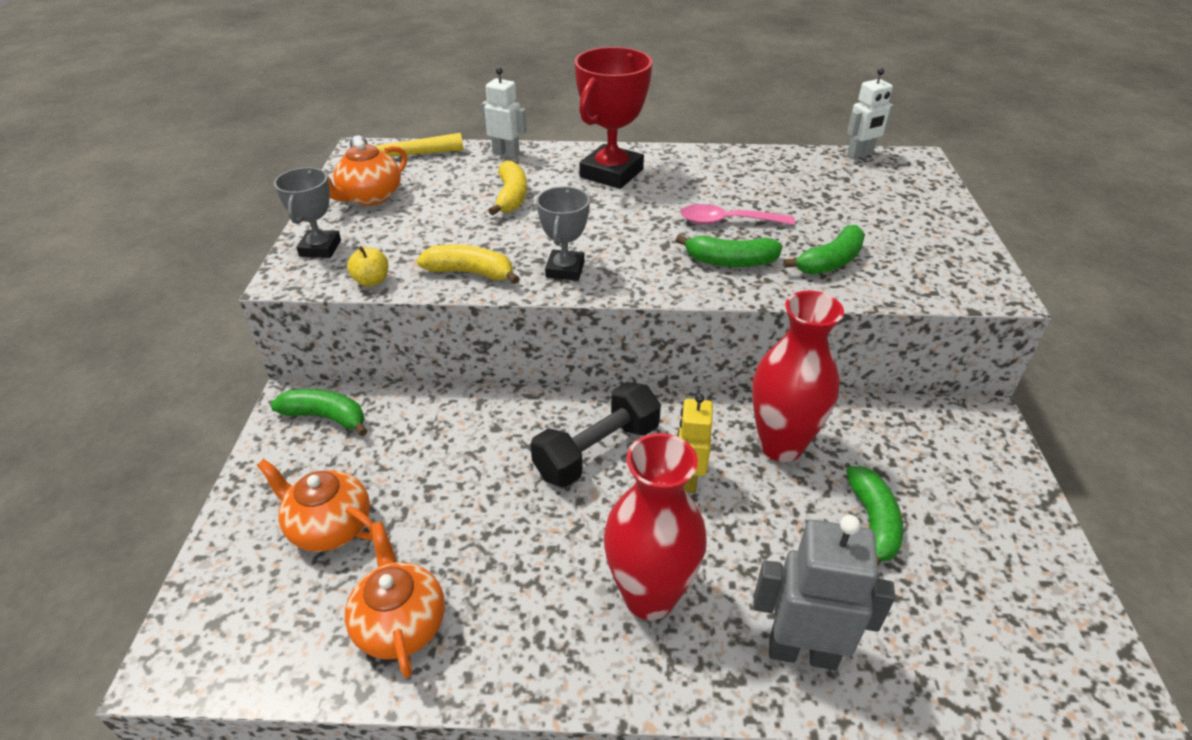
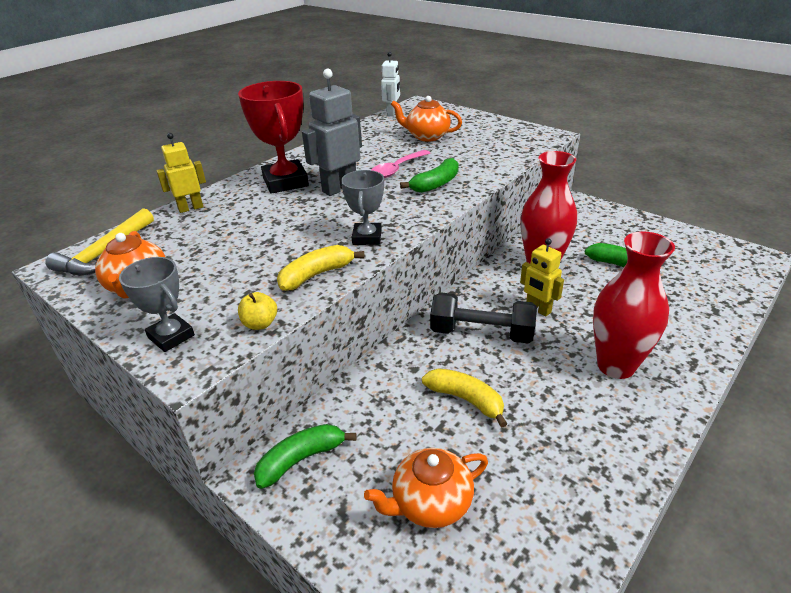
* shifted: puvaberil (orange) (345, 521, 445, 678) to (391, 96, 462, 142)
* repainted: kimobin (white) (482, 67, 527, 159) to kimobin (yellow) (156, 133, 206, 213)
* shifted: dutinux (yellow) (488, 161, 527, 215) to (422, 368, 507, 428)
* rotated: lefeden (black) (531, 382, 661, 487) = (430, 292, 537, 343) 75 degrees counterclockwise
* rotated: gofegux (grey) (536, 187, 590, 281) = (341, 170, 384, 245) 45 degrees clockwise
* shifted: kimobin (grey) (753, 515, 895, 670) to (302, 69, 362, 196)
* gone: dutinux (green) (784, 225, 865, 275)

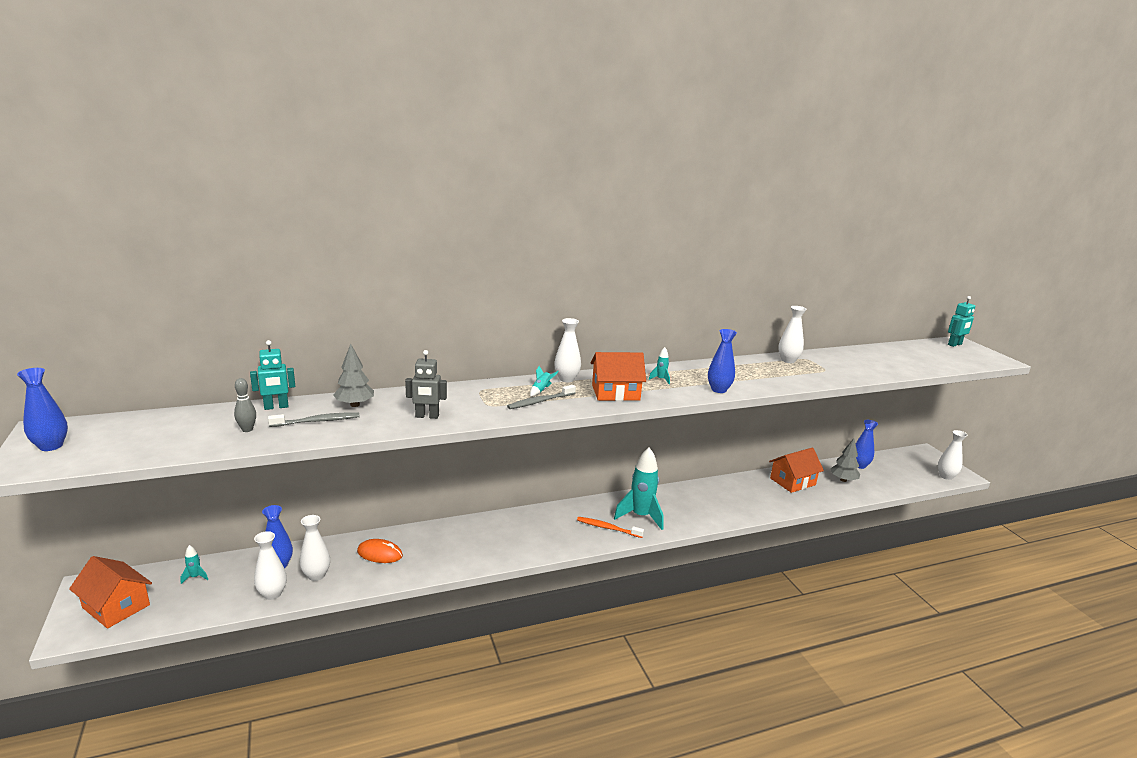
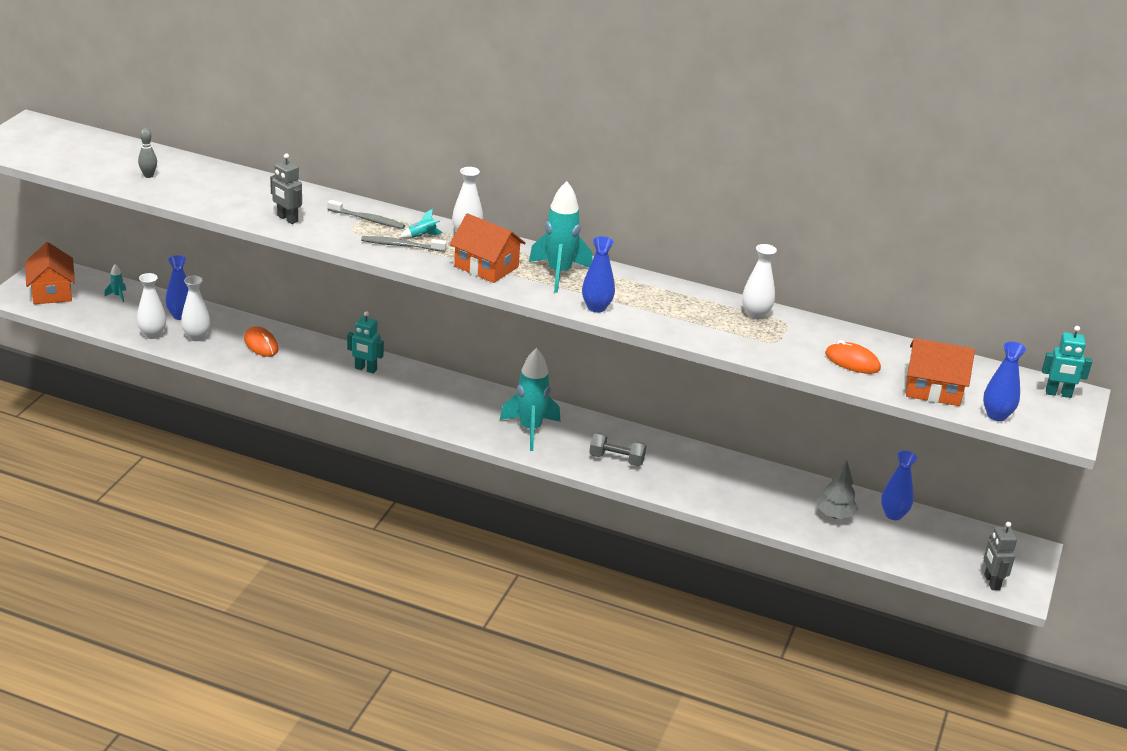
* shifted: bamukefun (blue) (17, 368, 68, 451) to (983, 341, 1026, 421)
* shifted: kimobin (turquoise) (250, 340, 295, 410) to (347, 311, 384, 374)
* shifted: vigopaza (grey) (268, 412, 360, 427) to (327, 200, 405, 229)
* gone: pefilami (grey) (334, 344, 374, 407)
* gone: vigopaza (orange) (577, 517, 644, 538)
* scaled: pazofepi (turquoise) (649, 347, 670, 384) = (529, 181, 592, 293) x2.41
* shifted: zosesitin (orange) (769, 447, 824, 493) to (906, 338, 975, 406)
* swapped: bamukefun (white) (938, 430, 967, 480) to kimobin (grey) (984, 522, 1017, 590)
* new: lefeden (grey) (589, 433, 646, 466)
* new: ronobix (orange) (825, 340, 881, 374)

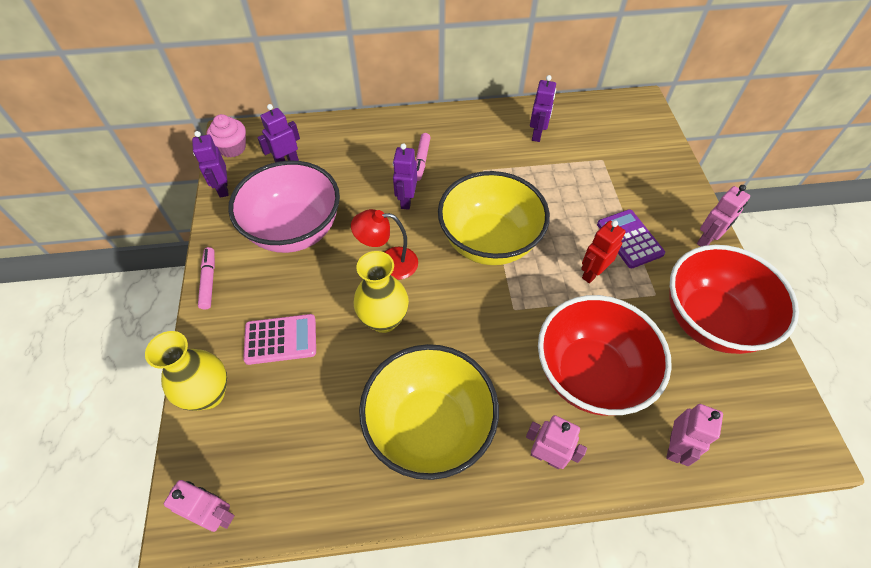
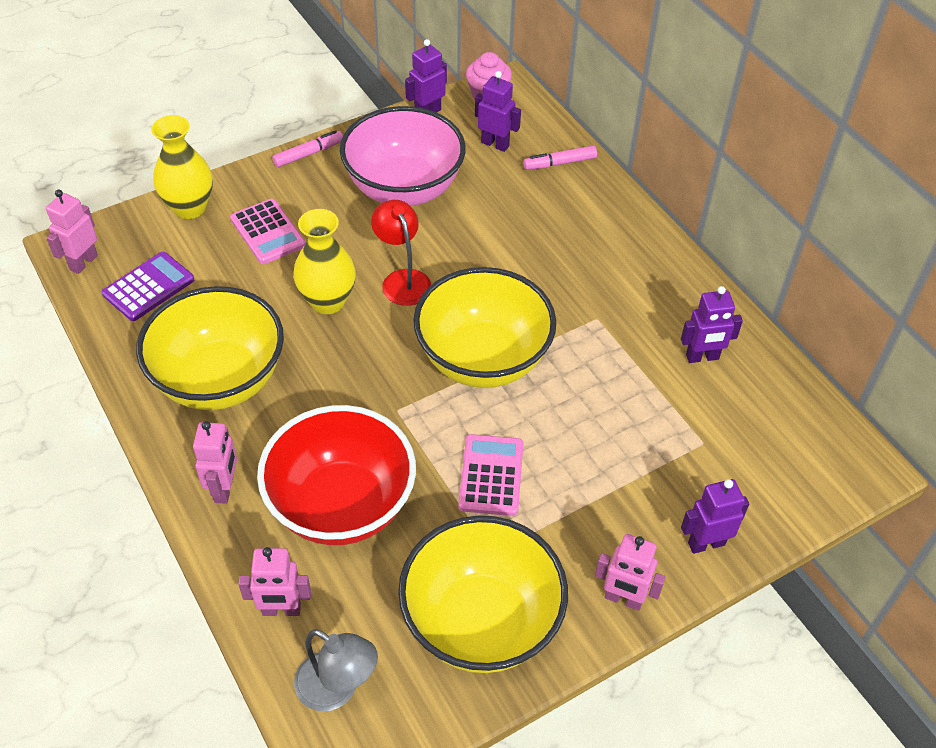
* rotated: kimobin (pink) (164, 480, 235, 532) = (46, 190, 98, 274) 150 degrees counterclockwise
* shifted: kimobin (purple) (393, 143, 417, 210) to (681, 479, 749, 554)
* shifted: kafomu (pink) (416, 133, 431, 181) to (523, 146, 597, 170)
* swapped: kimobin (red) (581, 220, 626, 283) to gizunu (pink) (459, 434, 523, 516)
* shifted: gizunu (purple) (597, 209, 665, 268) to (102, 252, 194, 321)
* repainted: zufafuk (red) (669, 245, 799, 354) to zufafuk (yellow) (398, 515, 568, 673)
* new: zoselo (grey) (294, 629, 378, 711)

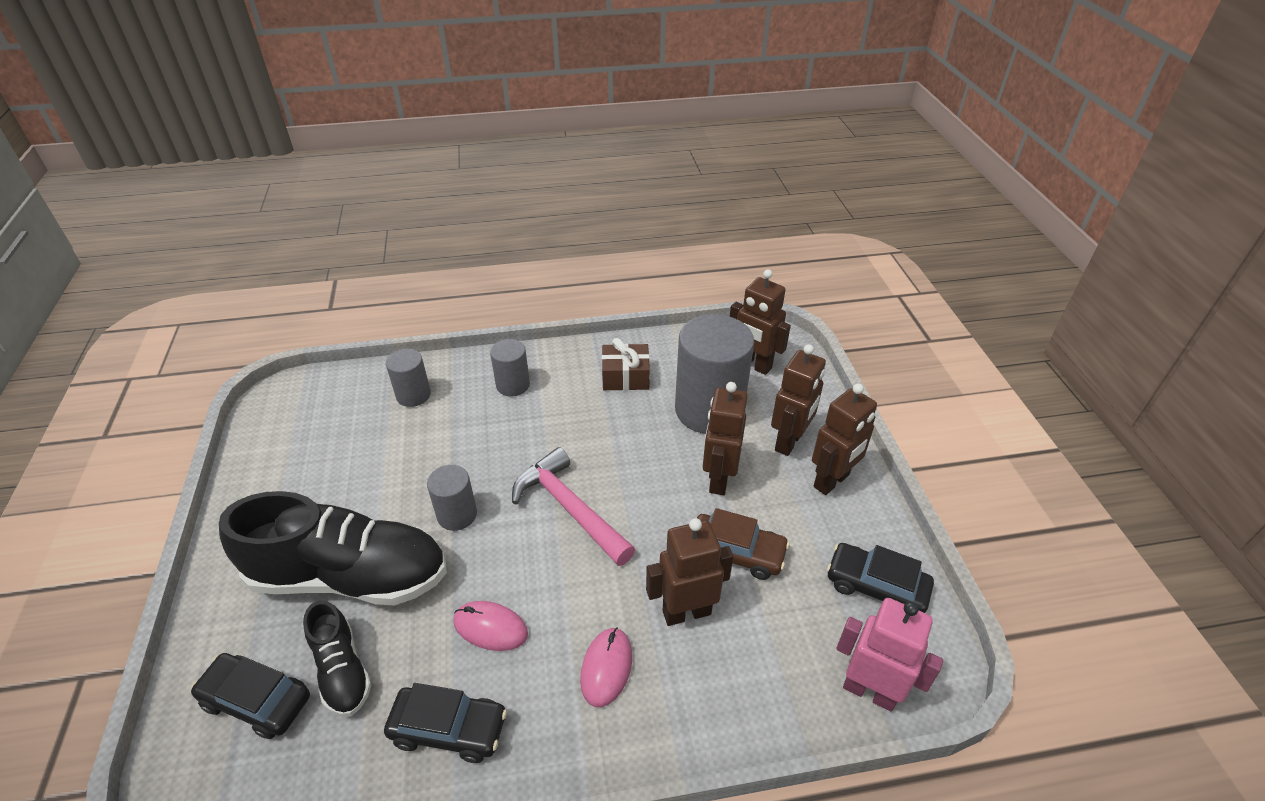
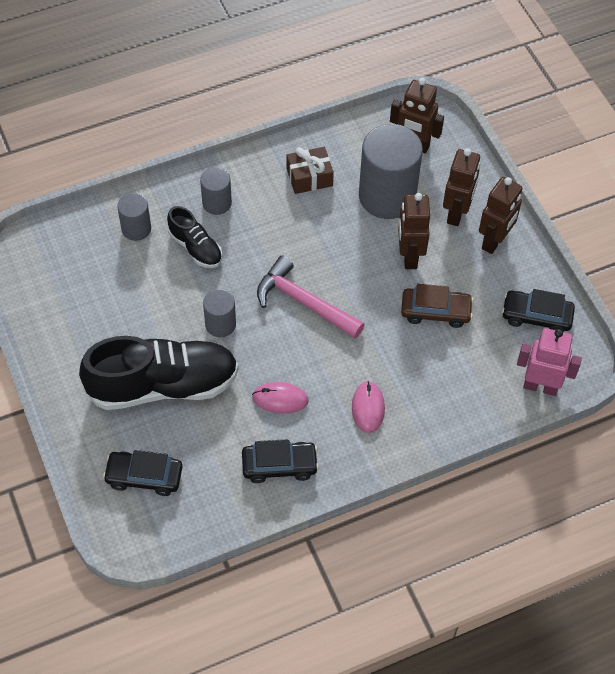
* shifted: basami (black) (303, 600, 372, 717) to (167, 206, 222, 268)
* gone: kimobin (brown) (646, 518, 733, 626)

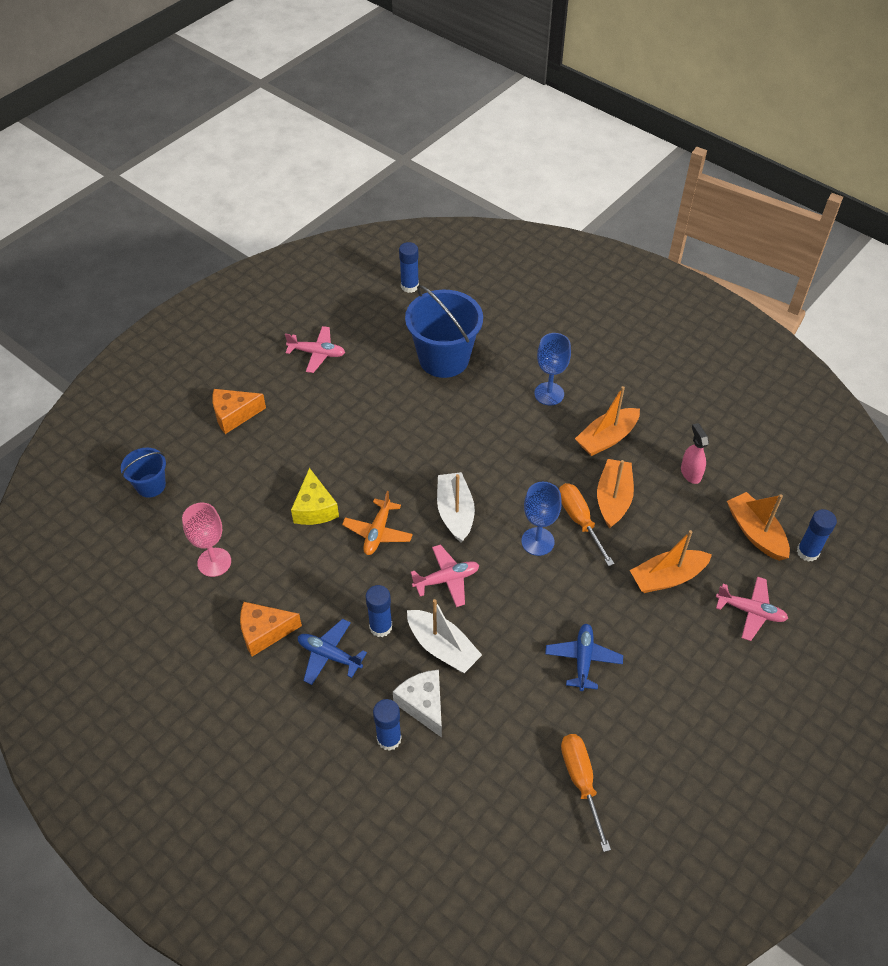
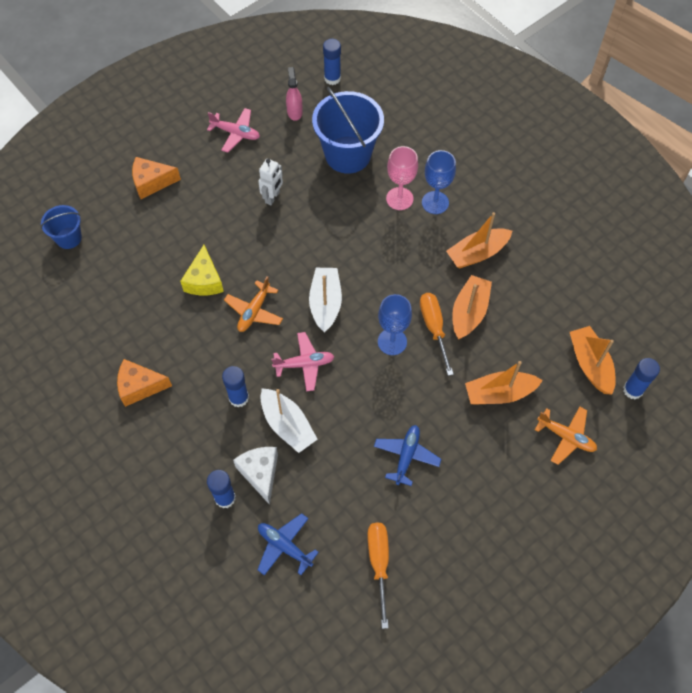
* shifted: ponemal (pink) (182, 503, 231, 577) to (386, 146, 418, 210)
* shifted: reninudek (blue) (298, 619, 367, 685) to (257, 513, 319, 576)
* shifted: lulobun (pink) (681, 423, 709, 484) to (286, 67, 303, 121)
* repainted: reninudek (pink) (716, 576, 788, 641) to reninudek (orange) (535, 407, 597, 465)
* new: kimobin (white) (258, 159, 283, 205)

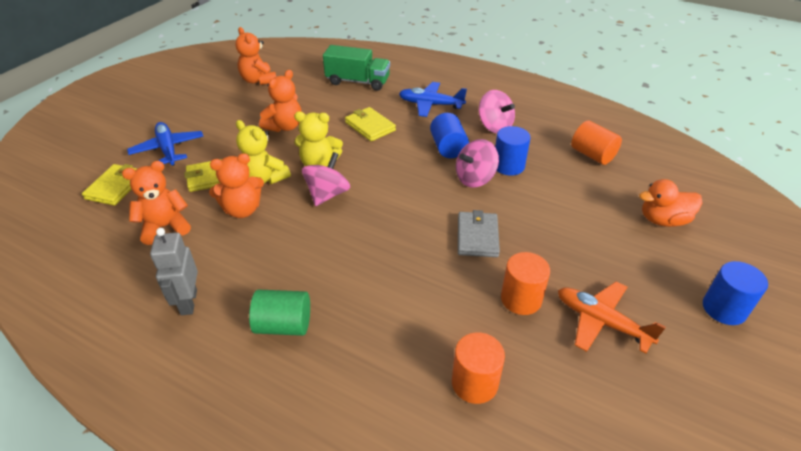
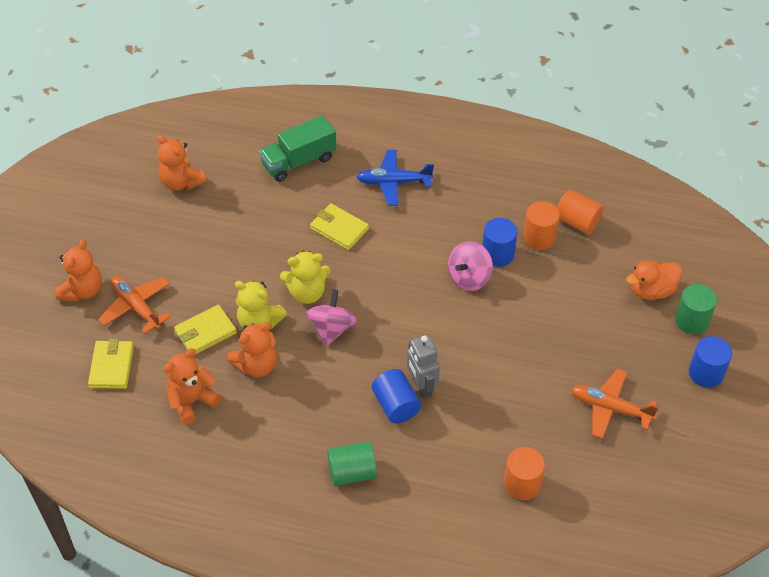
* repainted: reninudek (blue) (127, 122, 204, 166) to reninudek (orange) (98, 276, 171, 334)
* shifted: kimobin (grey) (150, 228, 198, 315) to (407, 335, 440, 399)
* shifted: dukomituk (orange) (259, 70, 301, 132) to (55, 239, 102, 302)
* rotated: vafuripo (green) (323, 45, 390, 91) = (259, 115, 336, 182) 150 degrees clockwise
* shifted: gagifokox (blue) (430, 113, 469, 158) to (372, 369, 421, 423)
* gone: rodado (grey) (458, 210, 500, 257)
* gone: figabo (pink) (479, 90, 515, 133)
* shifted: gagifokox (orange) (501, 252, 550, 315) to (523, 201, 560, 250)
* new: gagifokox (green) (675, 284, 717, 334)

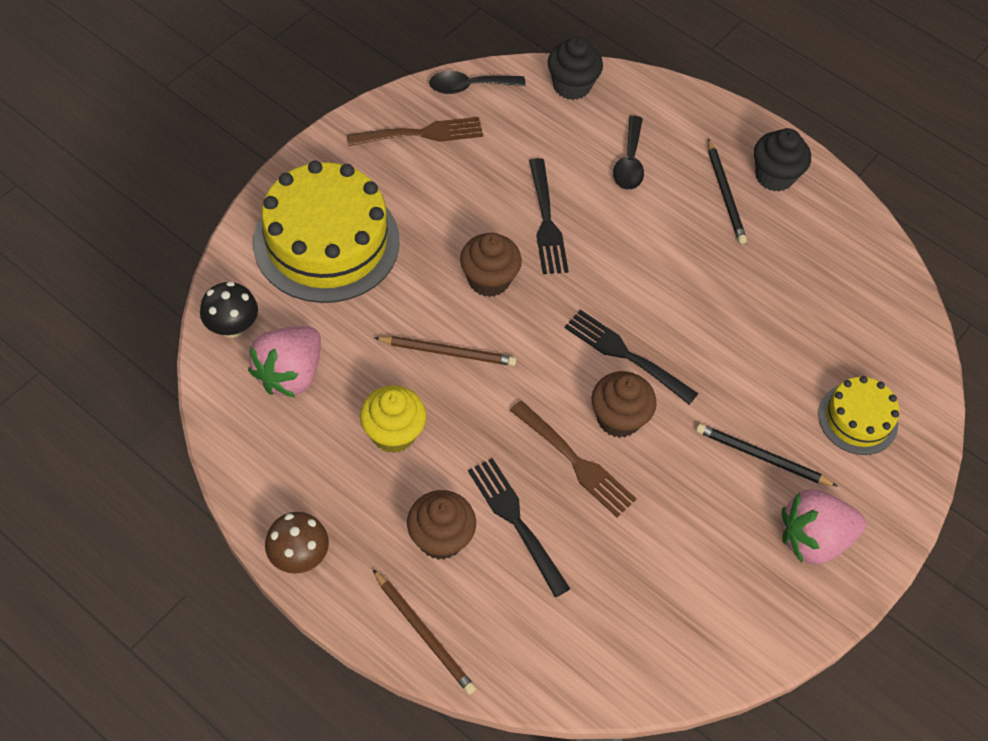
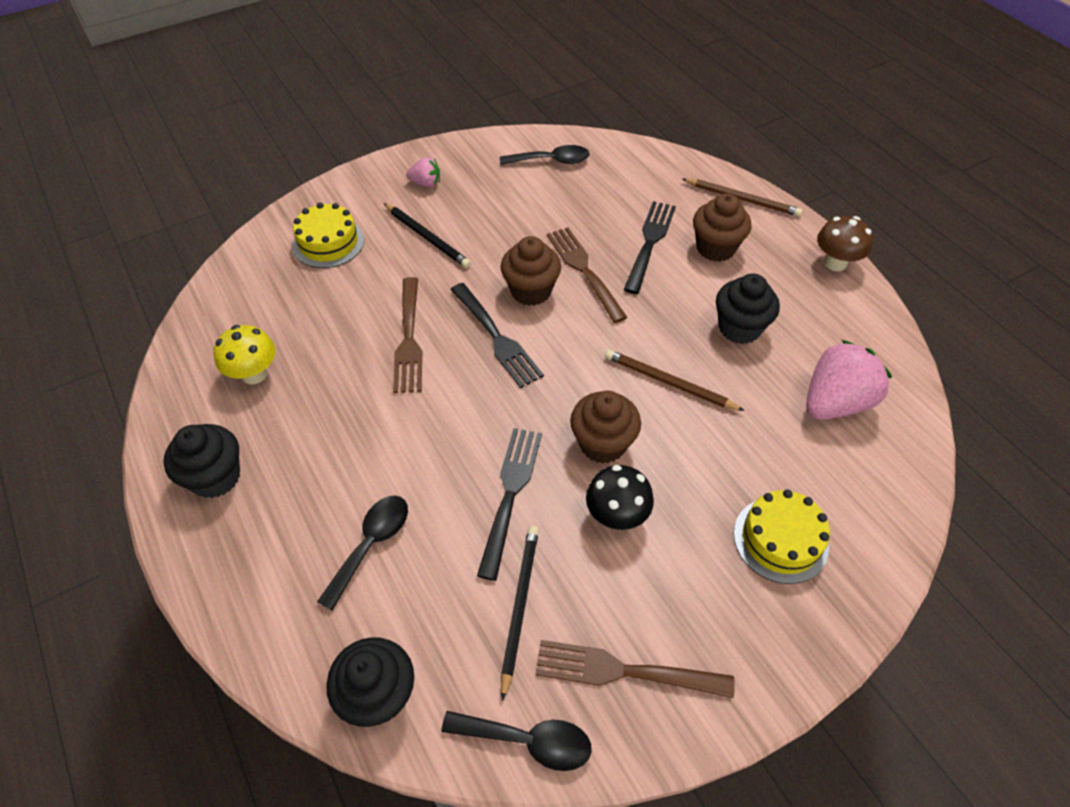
* shifted: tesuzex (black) (200, 281, 258, 338) to (586, 465, 654, 530)
* scaled: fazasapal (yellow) (253, 161, 400, 303) = (734, 489, 830, 584) x0.52
* repainted: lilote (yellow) (360, 385, 427, 453) to lilote (black) (716, 274, 780, 344)
* rotated: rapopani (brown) (373, 569, 476, 695) = (683, 178, 802, 217) 135 degrees clockwise
* rotated: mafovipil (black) (468, 458, 570, 597) = (624, 201, 676, 294) 150 degrees counterclockwise
* shifted: rapopani (black) (708, 138, 747, 244) to (501, 526, 539, 701)
* scaled: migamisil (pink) (782, 490, 866, 564) = (406, 157, 440, 188) x0.51
* new: tesuzex (yellow) (214, 325, 276, 384)
* new: mafovipil (brown) (393, 277, 422, 393)
* new: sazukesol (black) (500, 145, 590, 165)

